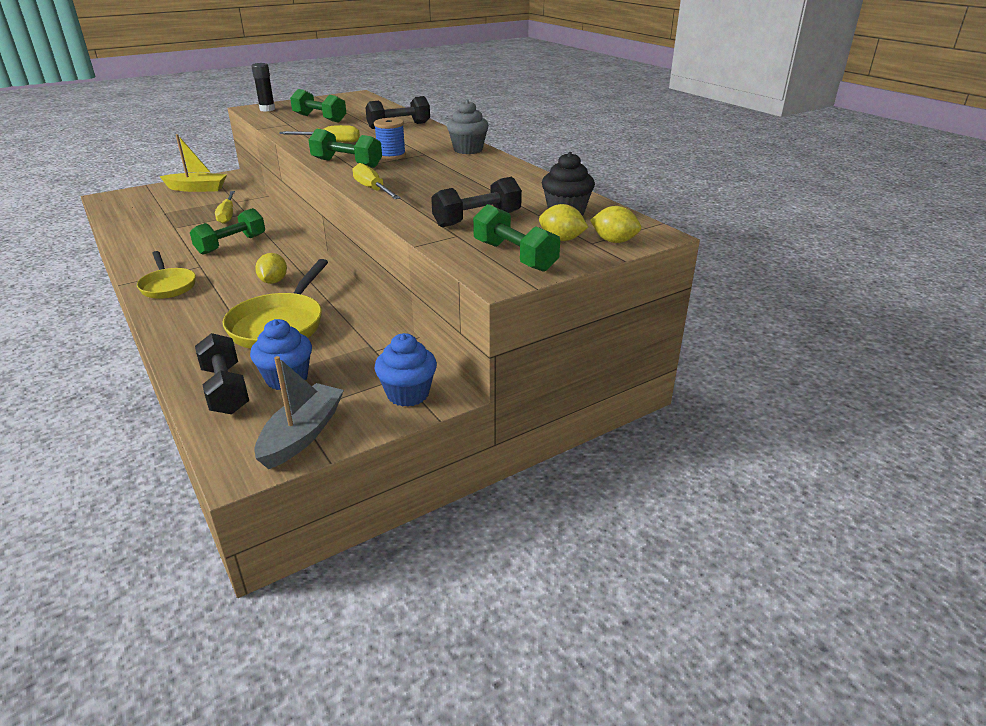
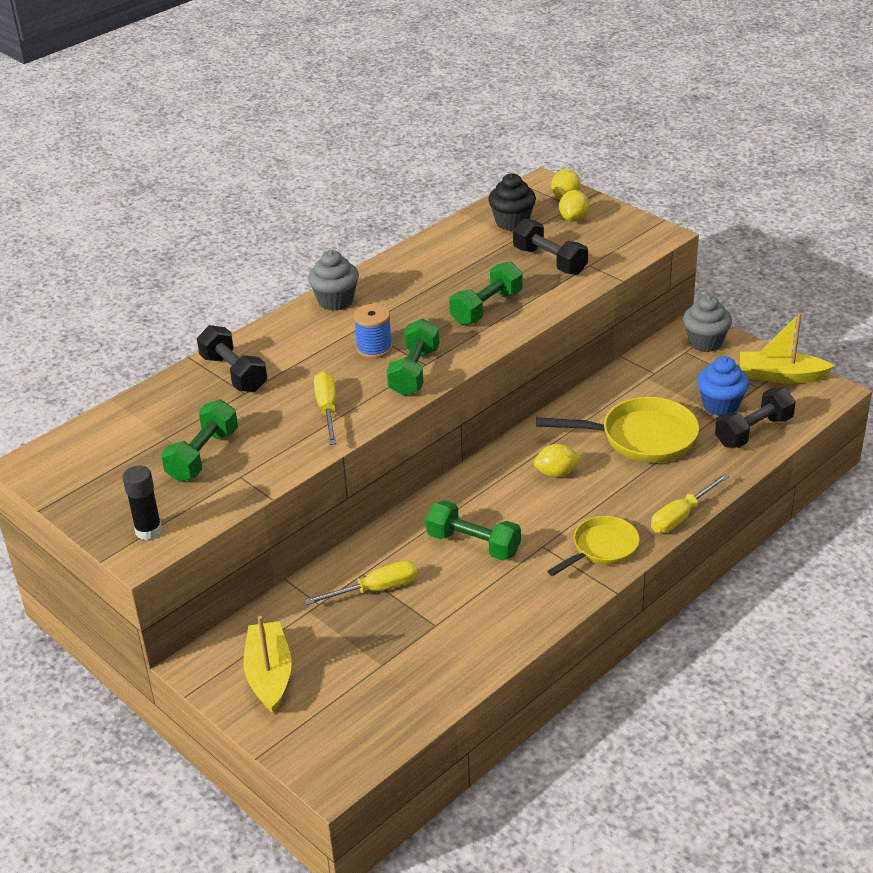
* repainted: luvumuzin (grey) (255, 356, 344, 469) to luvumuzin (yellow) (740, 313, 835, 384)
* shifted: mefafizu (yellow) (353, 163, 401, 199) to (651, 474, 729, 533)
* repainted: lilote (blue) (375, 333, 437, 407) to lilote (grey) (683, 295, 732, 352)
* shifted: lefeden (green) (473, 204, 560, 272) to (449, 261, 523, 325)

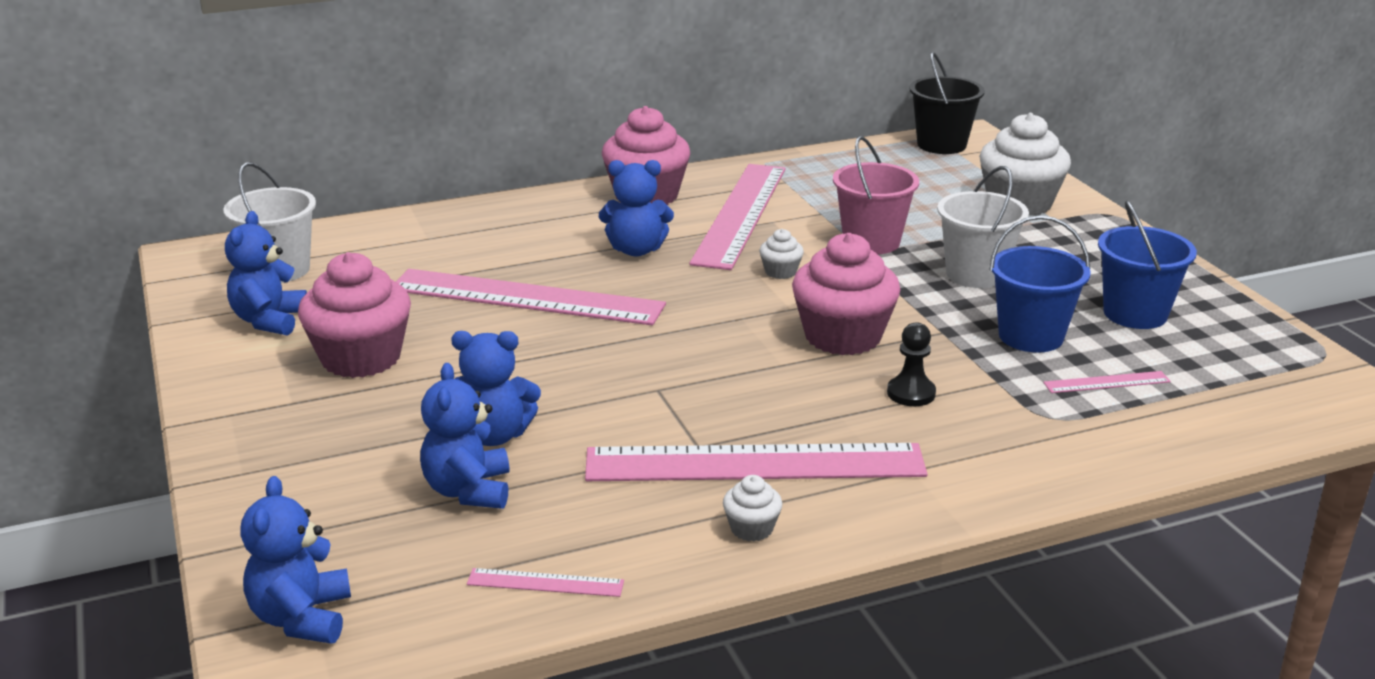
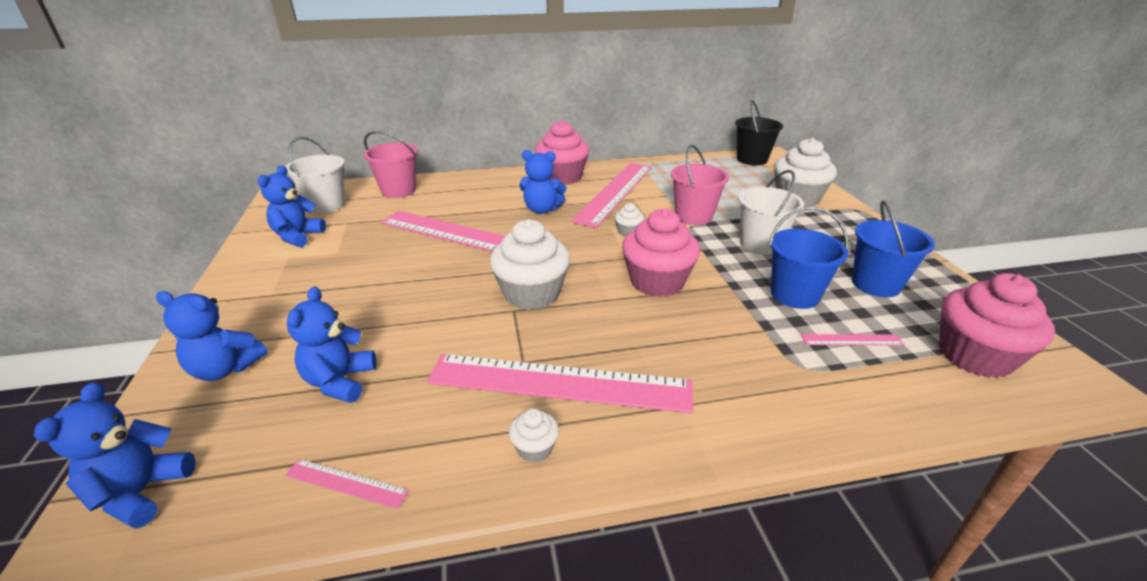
* shifted: lilote (pink) (298, 252, 411, 378) to (939, 273, 1055, 378)
* shifted: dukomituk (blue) (451, 331, 541, 446) to (156, 291, 267, 381)
* gone: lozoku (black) (887, 322, 936, 406)
* new: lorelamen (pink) (364, 131, 418, 198)
* new: lilote (white) (490, 219, 570, 310)

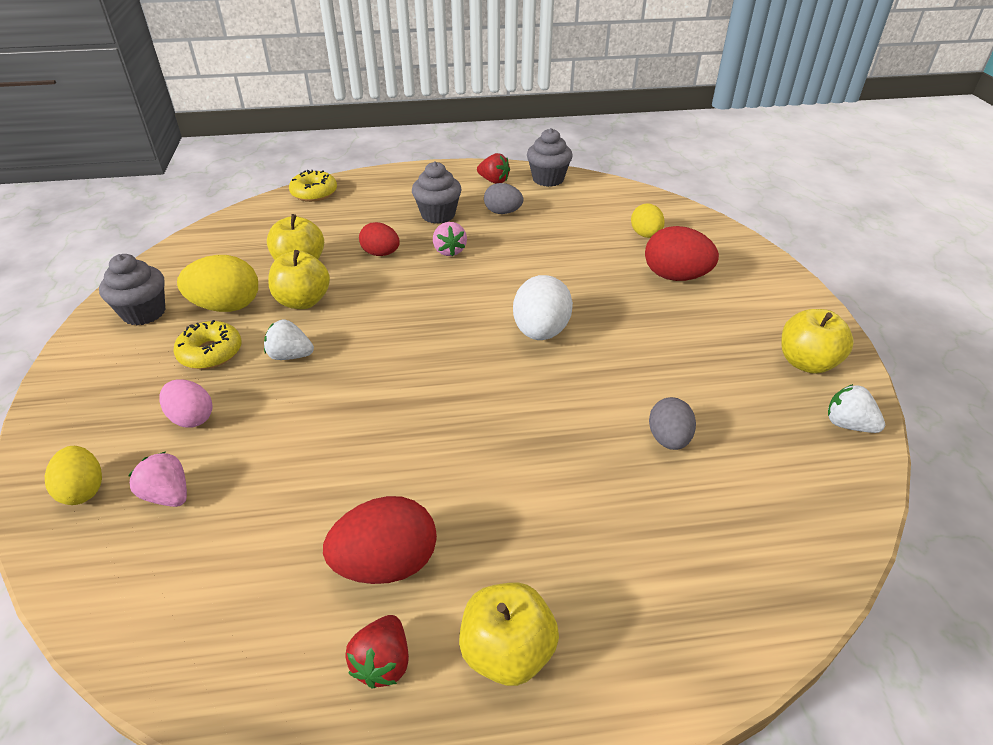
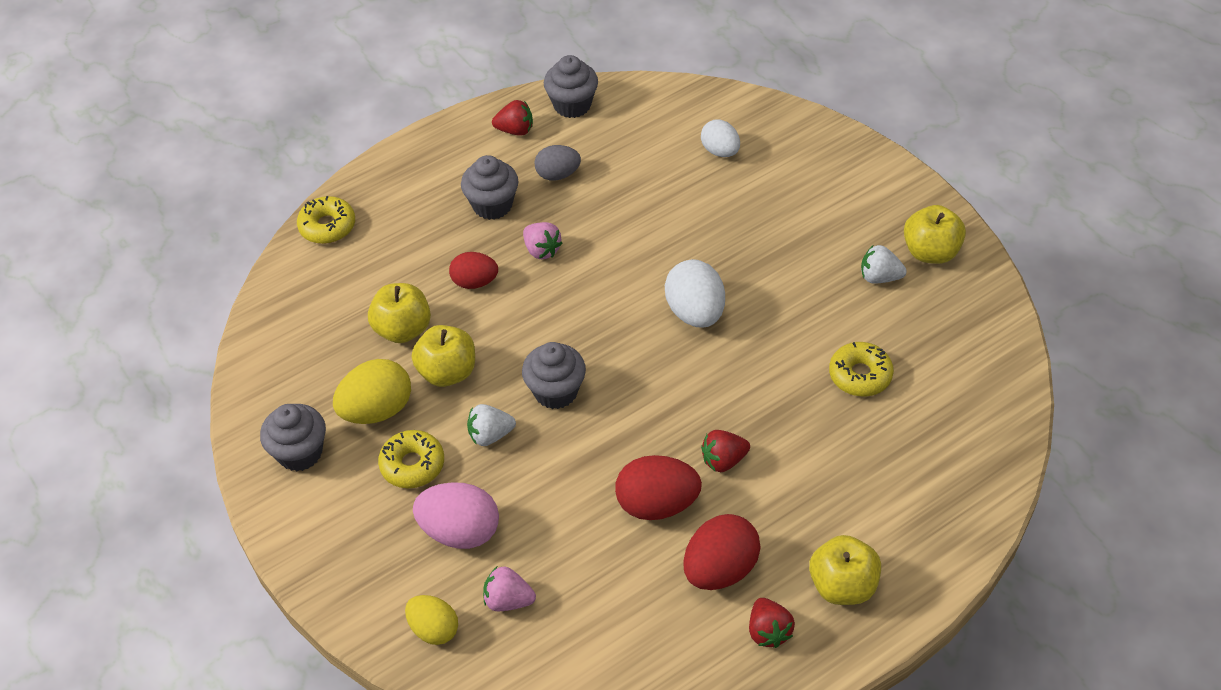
* scaled: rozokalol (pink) (160, 379, 212, 428) = (413, 482, 499, 549) x1.54
* repainted: rozokalol (yellow) (631, 203, 665, 238) to rozokalol (white) (701, 119, 740, 157)
* shifted: rozokalol (red) (645, 226, 719, 281) to (615, 455, 702, 520)
* swapped: rozokalol (grey) (649, 397, 696, 450) to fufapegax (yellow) (829, 342, 894, 397)
* shifted: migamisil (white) (828, 384, 885, 433) to (861, 245, 907, 284)
* new: lilote (grey) (522, 342, 586, 409)
* new: migamisil (red) (701, 430, 750, 472)

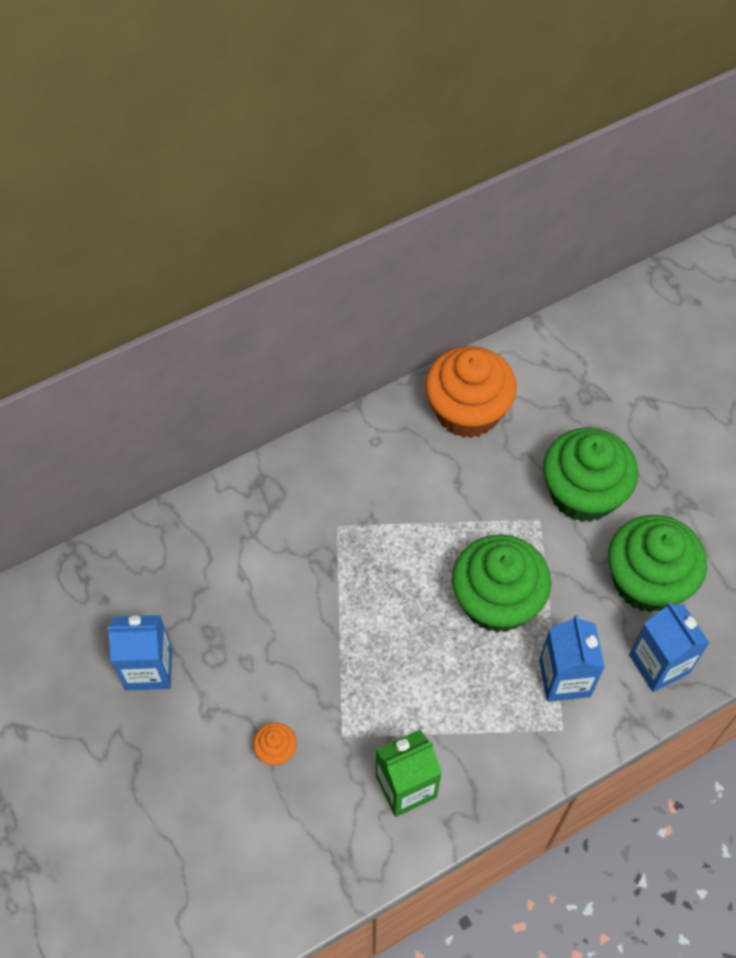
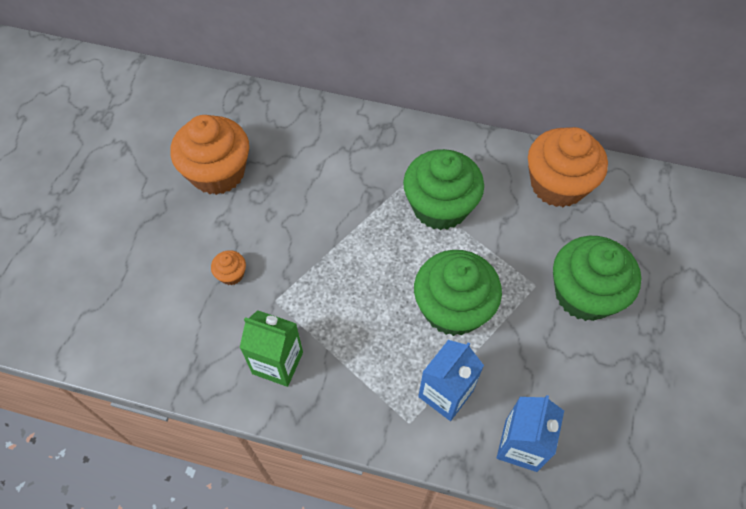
* swapped: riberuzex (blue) (107, 615, 172, 690) to lilote (orange) (170, 115, 249, 195)
* shifted: lilote (green) (608, 515, 707, 612) to (403, 149, 484, 230)

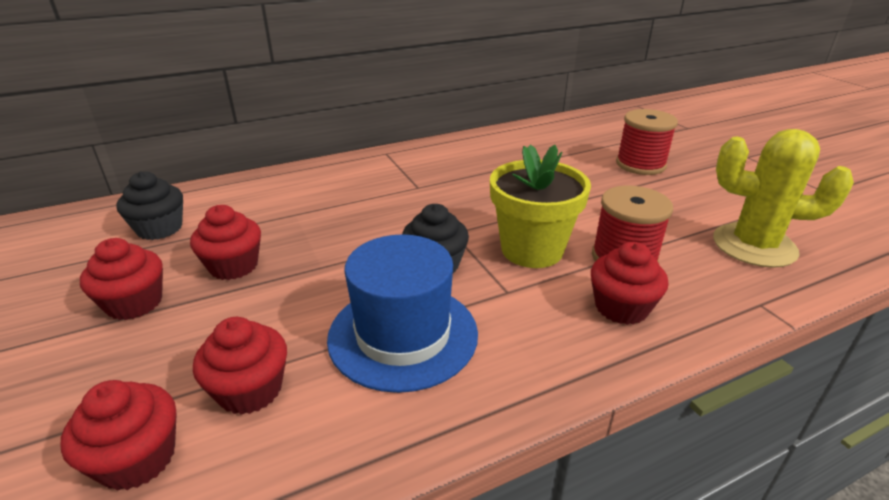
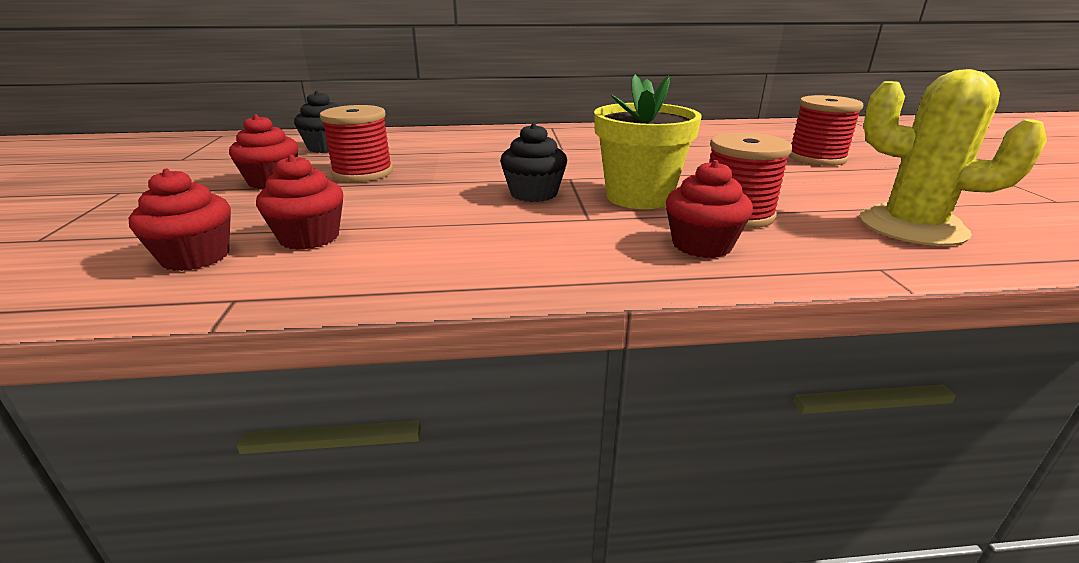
* swapped: lilote (red) (190, 205, 261, 280) to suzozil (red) (320, 105, 393, 182)
* gone: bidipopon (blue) (327, 234, 478, 393)

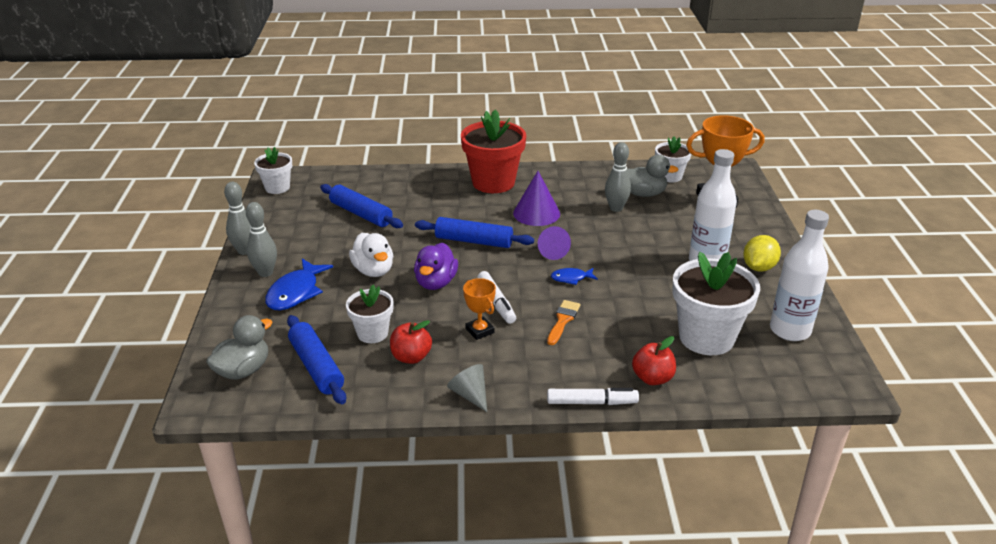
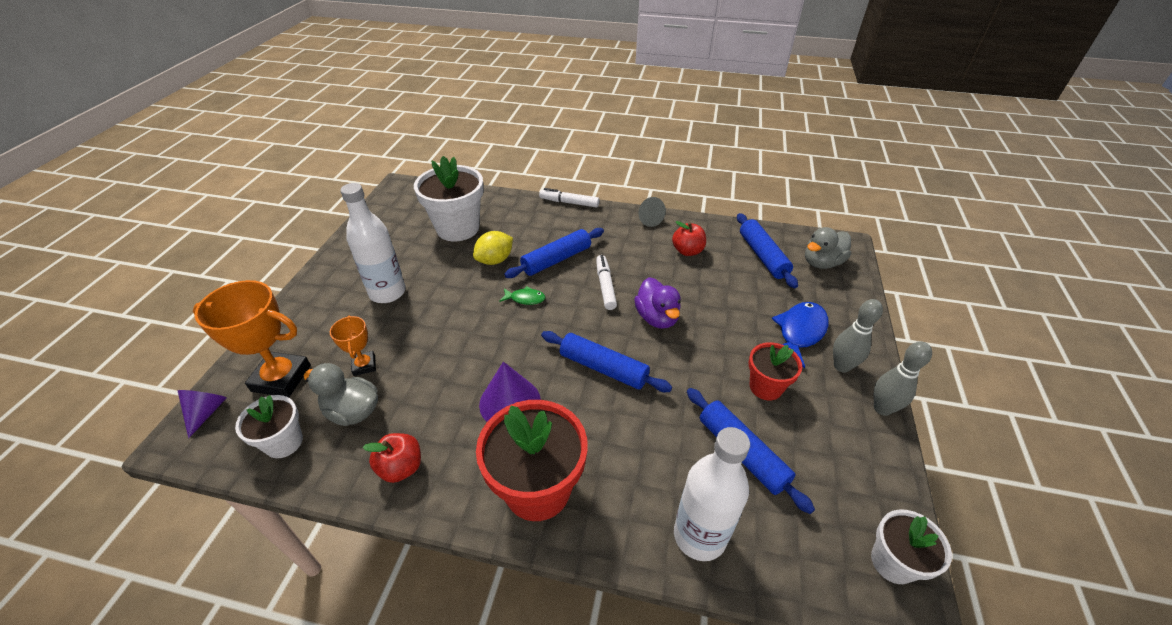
* gone: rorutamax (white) (346, 284, 394, 343)
* gone: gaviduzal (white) (349, 233, 393, 277)
* rotated: gaviduzal (purple) (414, 243, 458, 290) = (634, 277, 681, 329) 135 degrees clockwise
* shifted: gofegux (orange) (463, 278, 496, 340) to (330, 316, 376, 376)
* shifted: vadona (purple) (538, 226, 571, 260) to (178, 390, 227, 438)
* swapped: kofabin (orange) (547, 300, 580, 345) to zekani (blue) (504, 228, 604, 278)
* repainted: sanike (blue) (551, 268, 598, 285) to sanike (green) (499, 286, 545, 305)
* gone: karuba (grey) (605, 142, 631, 212)
* shifted: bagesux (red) (632, 336, 676, 385) to (362, 433, 421, 483)
* shifted: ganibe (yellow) (743, 235, 781, 272) to (473, 231, 513, 265)
* shifted: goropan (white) (770, 210, 829, 341) to (674, 427, 750, 561)
* new: rorutamax (red) (749, 342, 802, 400)

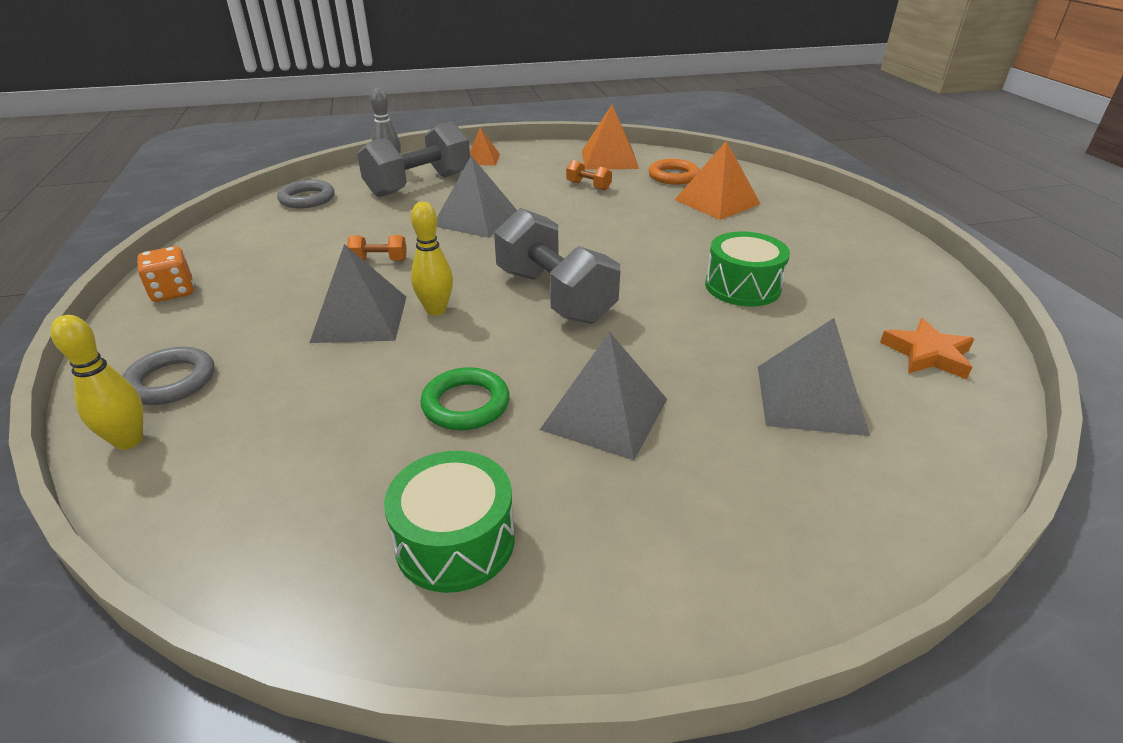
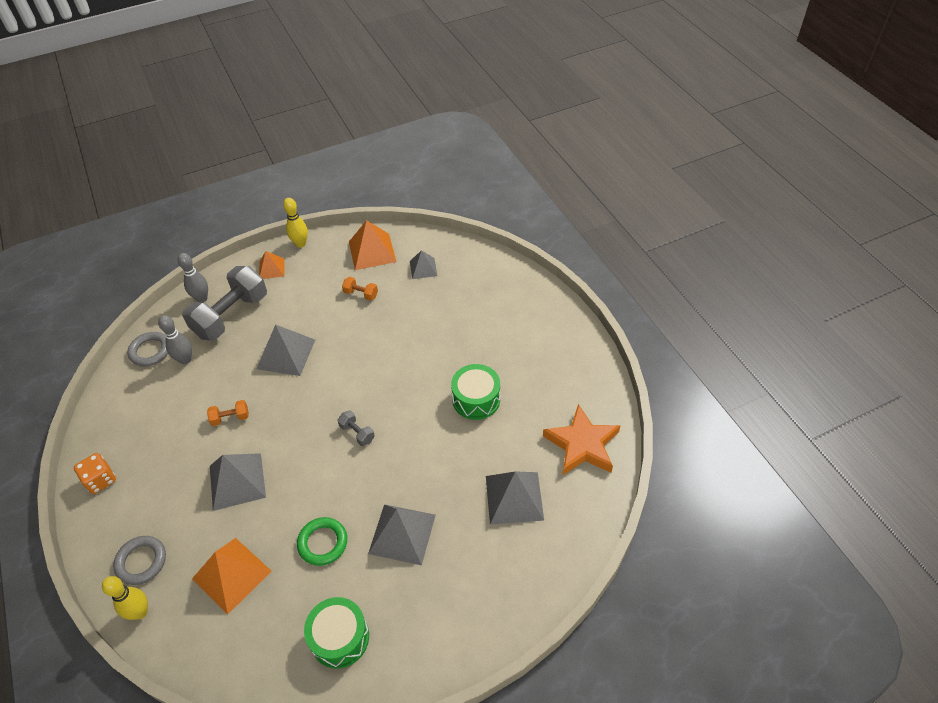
* shifted: karuba (yellow) (411, 202, 453, 316) to (283, 198, 308, 248)
* scaled: lefeden (grey) (494, 208, 620, 324) = (338, 410, 375, 446) x0.42
* swapped: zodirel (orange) (648, 159, 700, 185) to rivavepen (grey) (410, 250, 437, 279)
* shifted: rivavepen (orange) (675, 140, 761, 220) to (192, 538, 271, 614)
* scaled: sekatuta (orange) (880, 318, 974, 379) = (543, 404, 621, 475) x1.54
* new: karuba (grey) (158, 315, 192, 365)

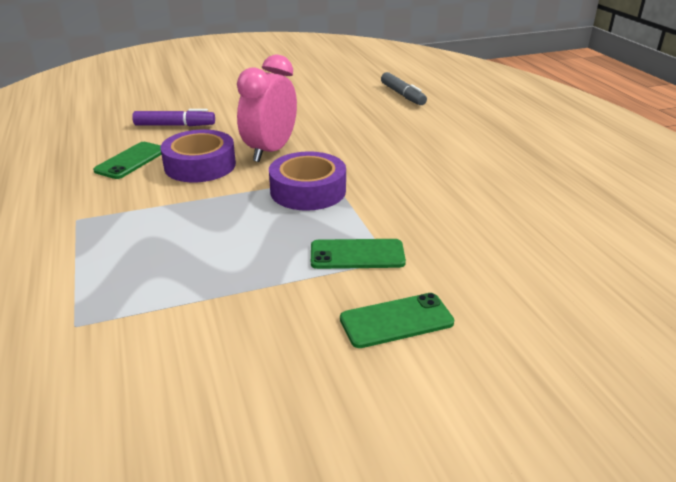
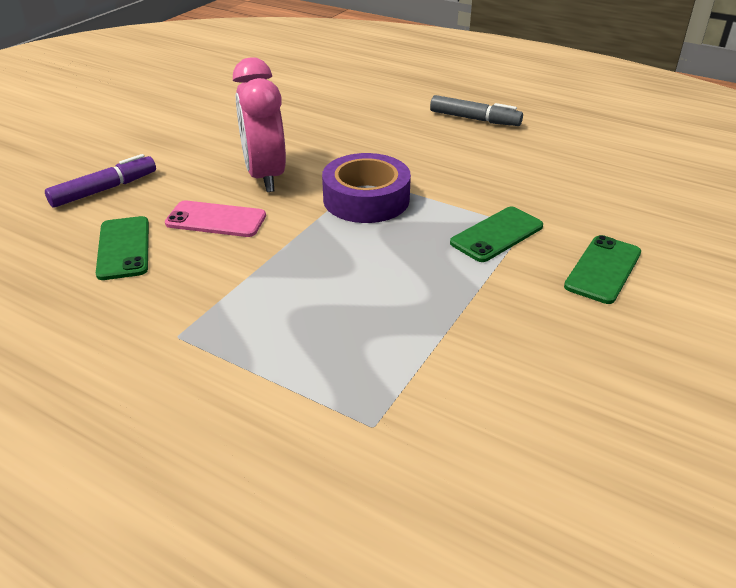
* swapped: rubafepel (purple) (160, 130, 236, 182) to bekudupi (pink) (165, 201, 266, 237)
* shifted: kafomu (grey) (381, 72, 427, 105) to (430, 95, 523, 126)

